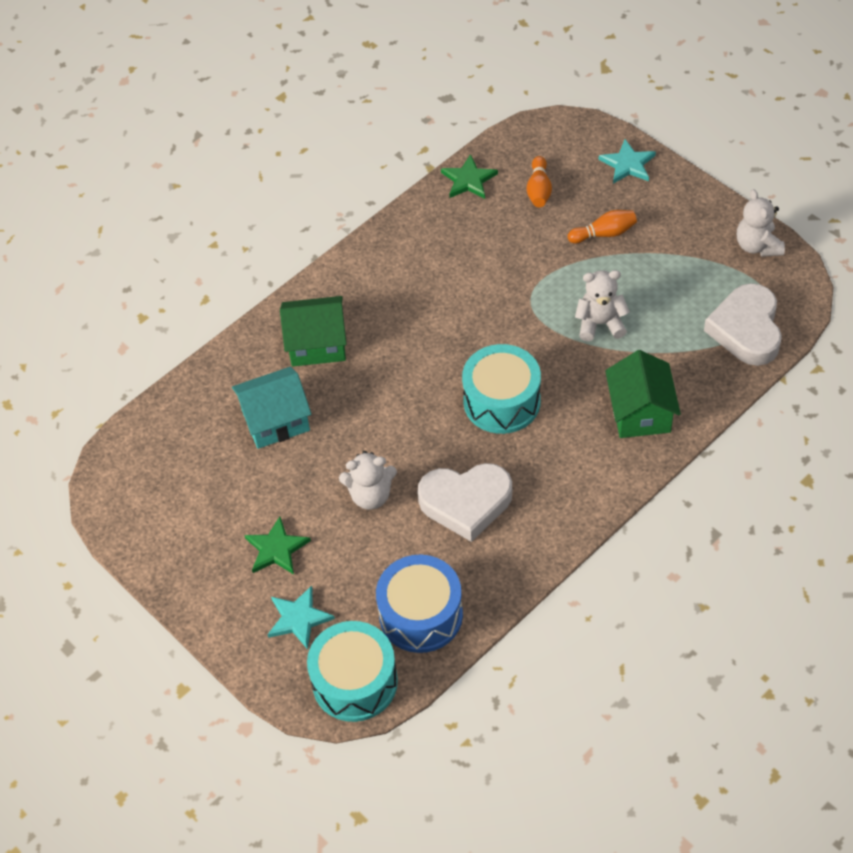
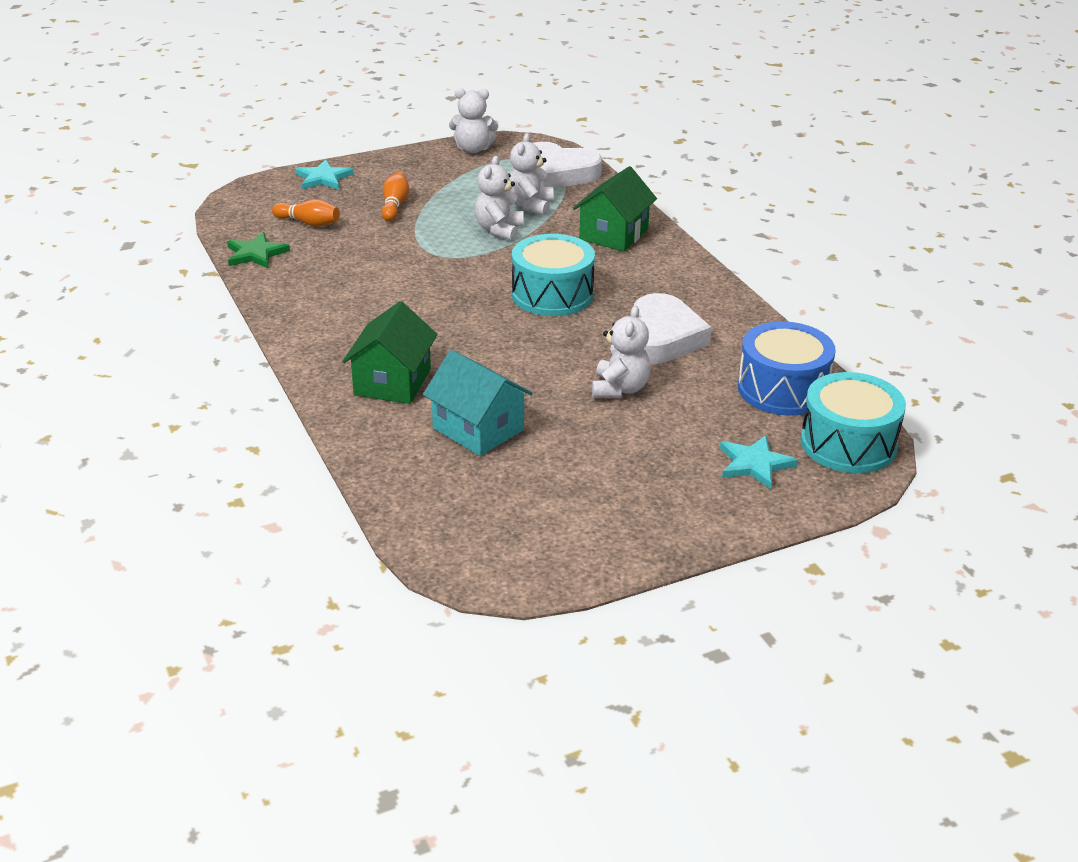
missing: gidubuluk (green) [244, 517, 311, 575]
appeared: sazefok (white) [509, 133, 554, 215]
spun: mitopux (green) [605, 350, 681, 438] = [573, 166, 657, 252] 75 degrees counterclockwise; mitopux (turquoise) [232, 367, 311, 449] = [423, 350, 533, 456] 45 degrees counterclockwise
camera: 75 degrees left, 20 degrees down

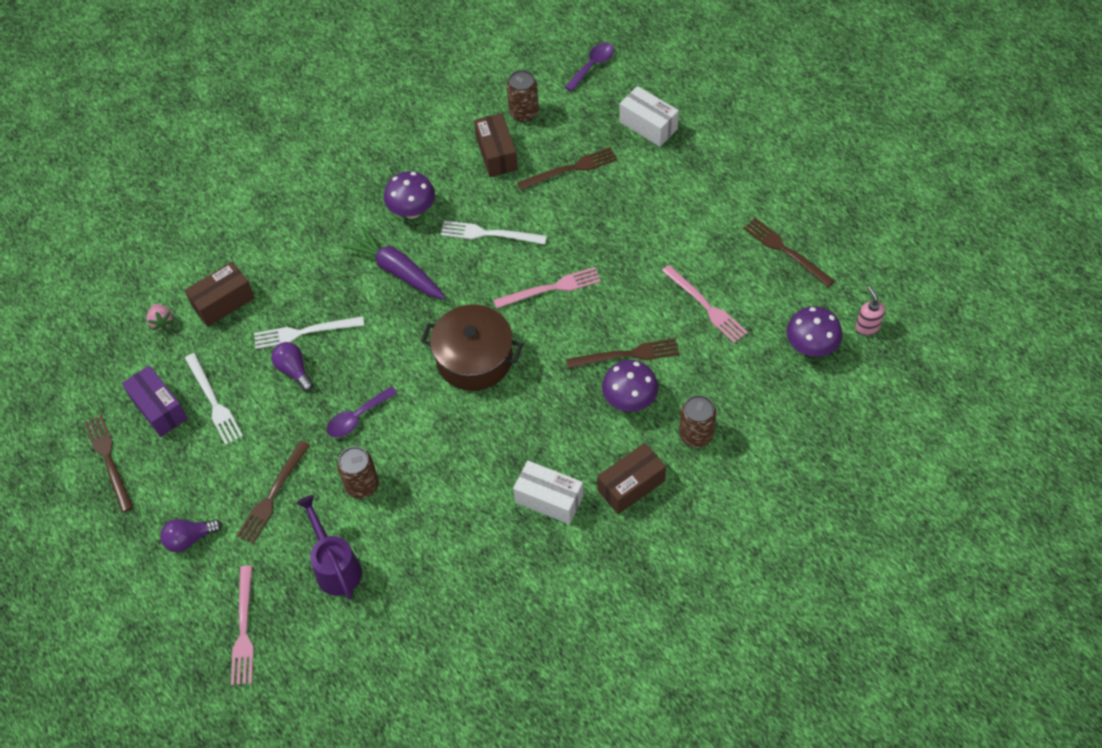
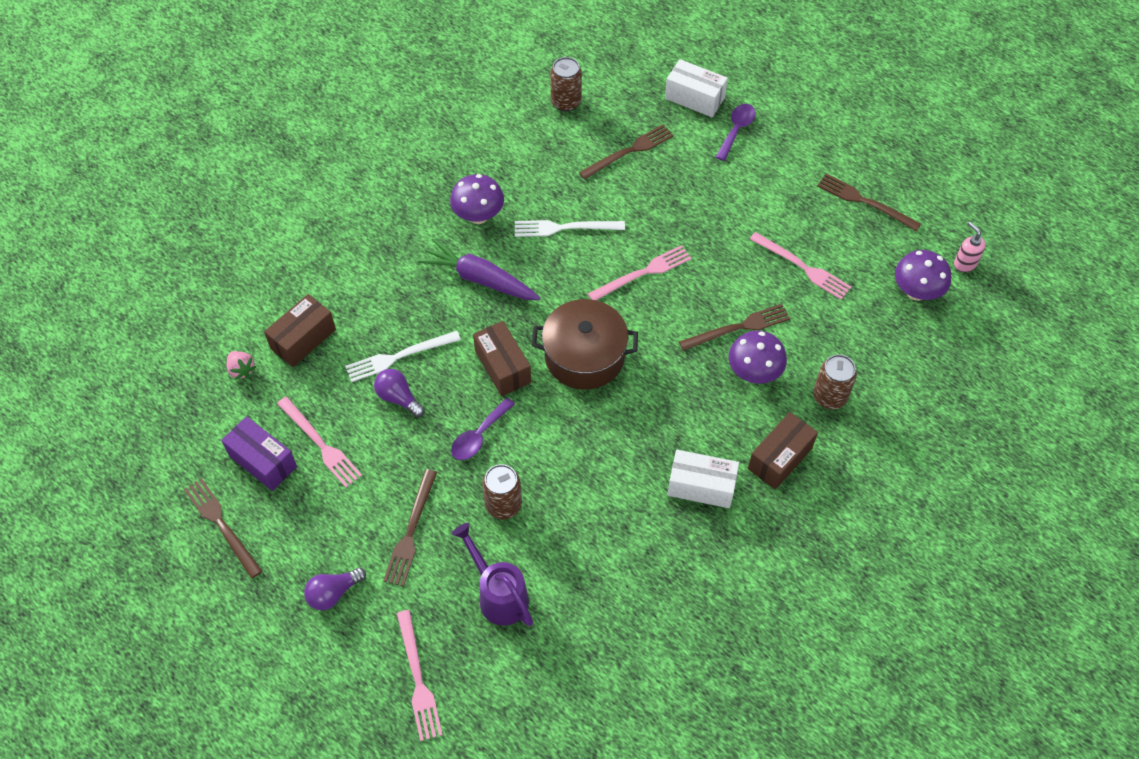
relocated: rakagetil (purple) [565, 42, 614, 92] to [716, 104, 756, 161]; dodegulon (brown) [474, 113, 518, 177] to [473, 321, 531, 396]
colour: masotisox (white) [185, 353, 243, 445] to masotisox (pink) [277, 397, 362, 487]
camera: 15 degrees left, 0 degrees up

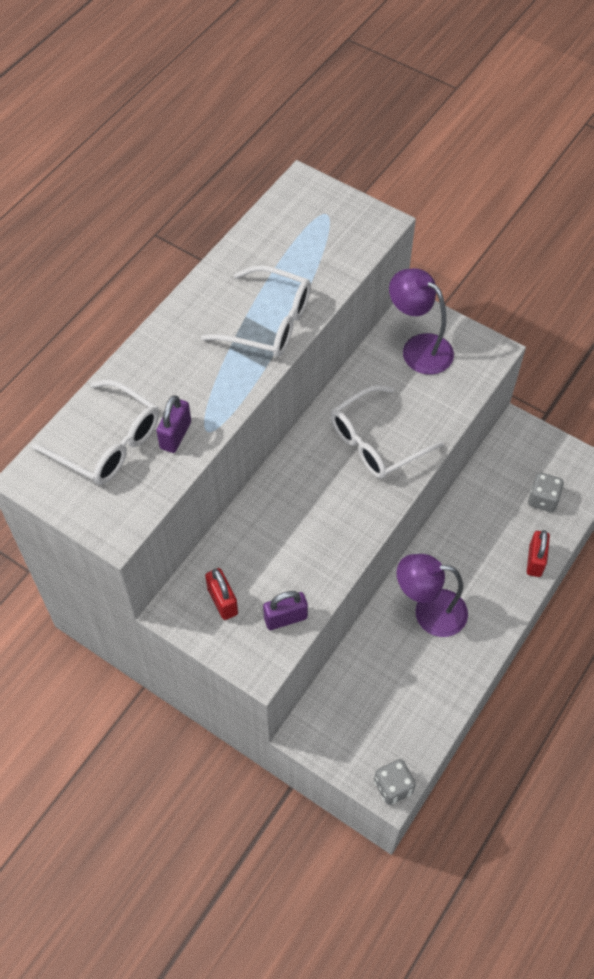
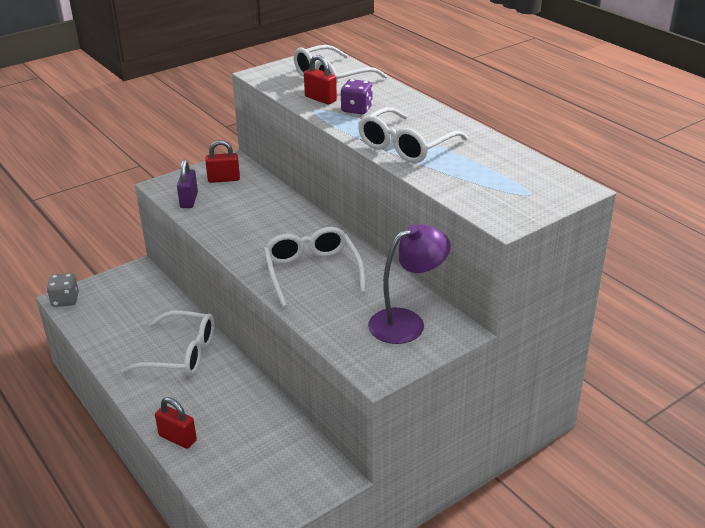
missing: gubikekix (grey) [528, 473, 564, 512]
appeared: gubikekix (purple) [341, 79, 373, 114]
exchanged: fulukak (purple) [397, 554, 468, 637] to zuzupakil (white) [121, 311, 214, 376]
colour: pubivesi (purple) [156, 395, 191, 453] to pubivesi (red) [304, 55, 337, 104]
camera: 110 degrees right, 25 degrees down

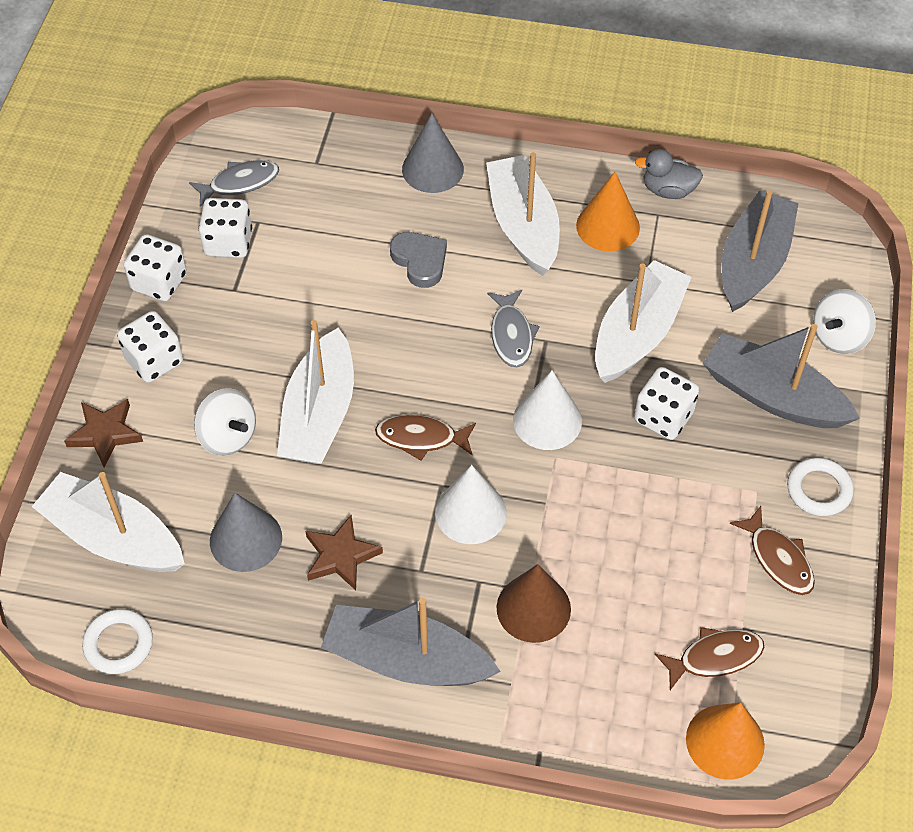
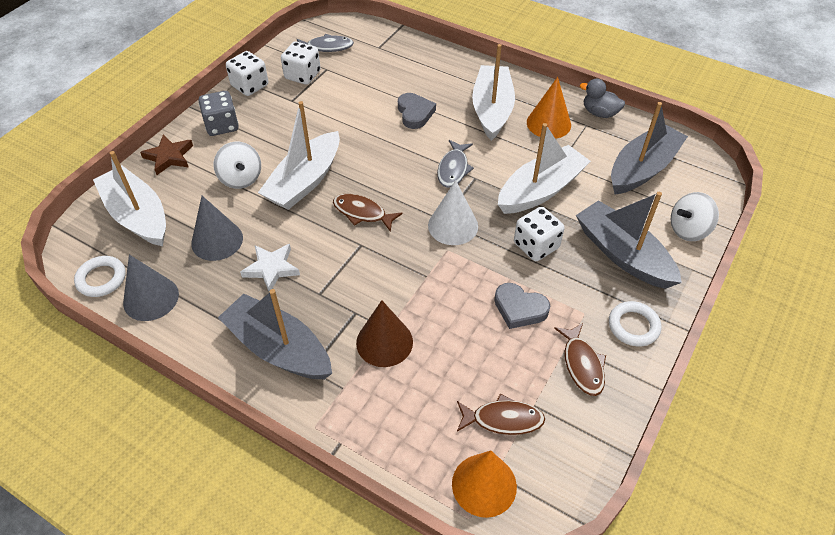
missing: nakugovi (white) [435, 465, 507, 544]
appeared: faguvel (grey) [494, 283, 550, 329]
relocated: nakugovi (grey) [402, 113, 464, 193] to [123, 255, 179, 321]
colour: gubikekix (white) [117, 311, 183, 383] to gubikekix (grey) [199, 91, 239, 136]; gidubuluk (brown) [305, 515, 383, 590] to gidubuluk (white) [240, 244, 300, 293]
camera: 20 degrees right, 5 degrees down

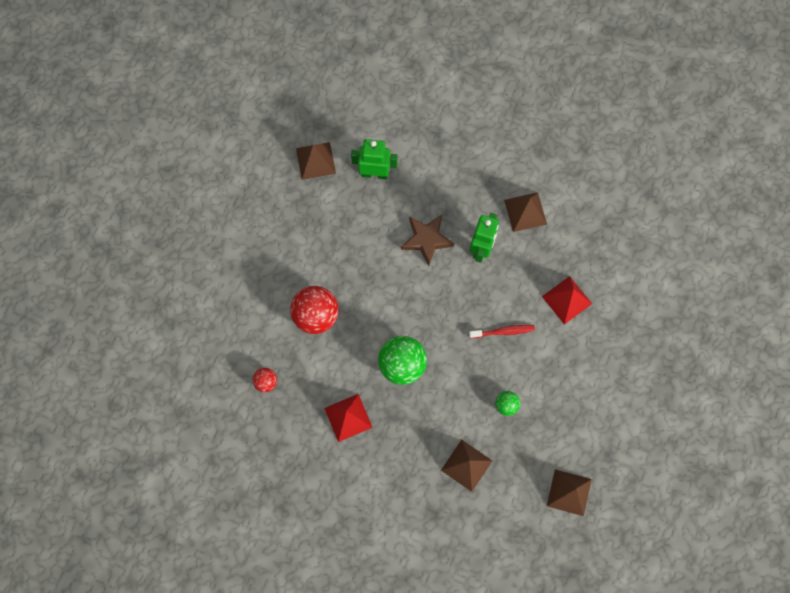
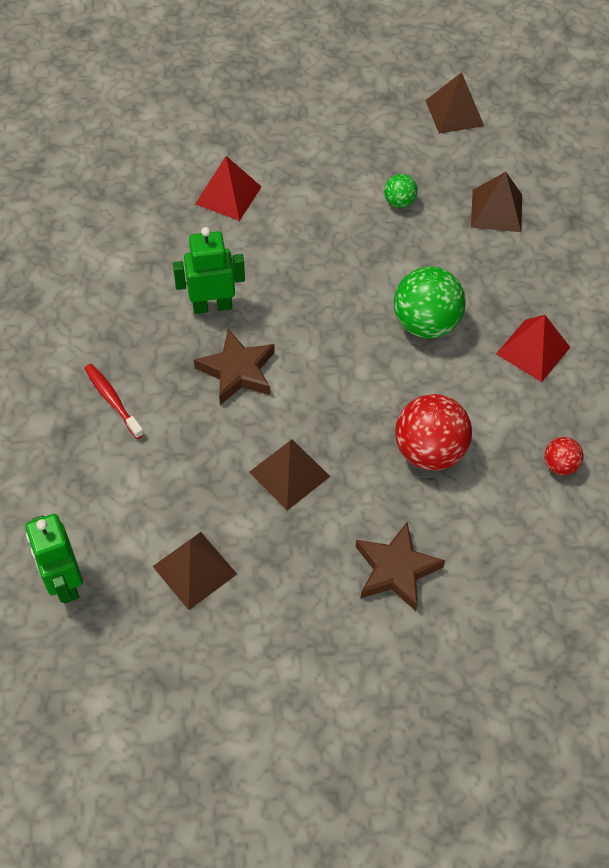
appeared: gidubuluk (brown) [356, 522, 445, 611]
relocated: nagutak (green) [351, 139, 398, 179] to [25, 514, 83, 604]; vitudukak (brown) [504, 192, 547, 232] to [249, 439, 330, 510]; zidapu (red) [469, 325, 535, 338] to [84, 364, 144, 439]
camera: 120 degrees left, 15 degrees down

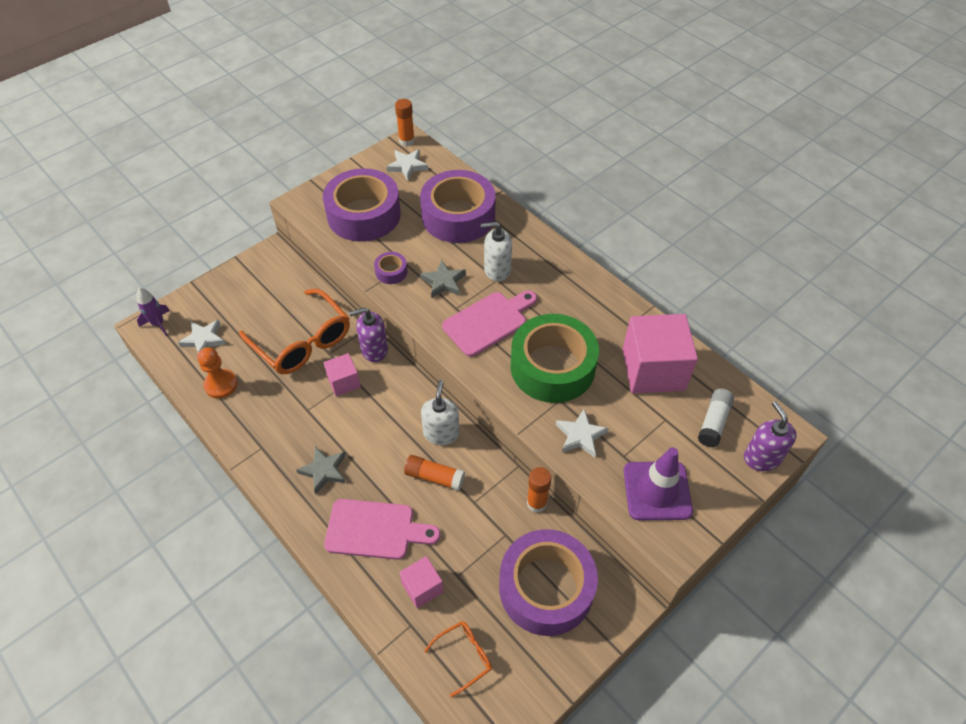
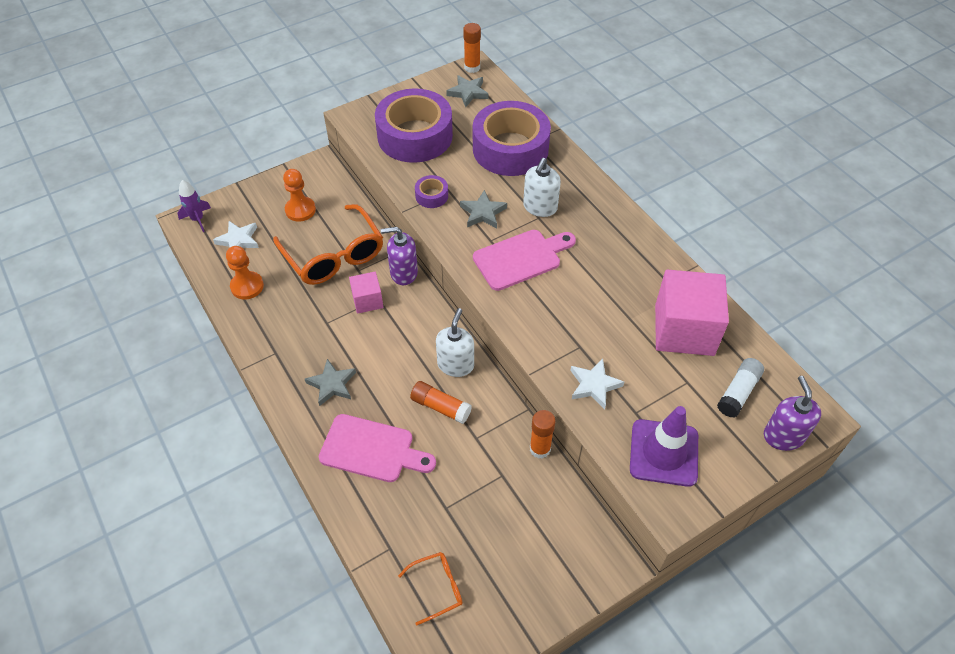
missing: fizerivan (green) [511, 314, 599, 403]; fizerivan (purple) [499, 529, 598, 636]; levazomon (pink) [399, 556, 444, 608]
appeared: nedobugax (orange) [283, 169, 316, 222]
colour: gidubuluk (white) [387, 149, 428, 180] to gidubuluk (grey) [446, 75, 489, 107]
spun: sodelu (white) [481, 222, 512, 281] = [523, 158, 561, 217] 75 degrees counterclockwise
camera: 10 degrees right, 0 degrees up

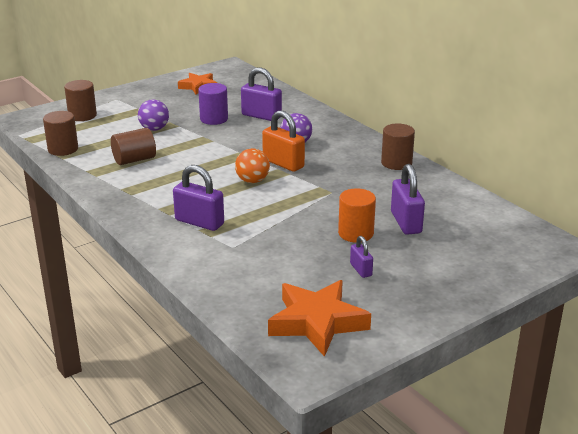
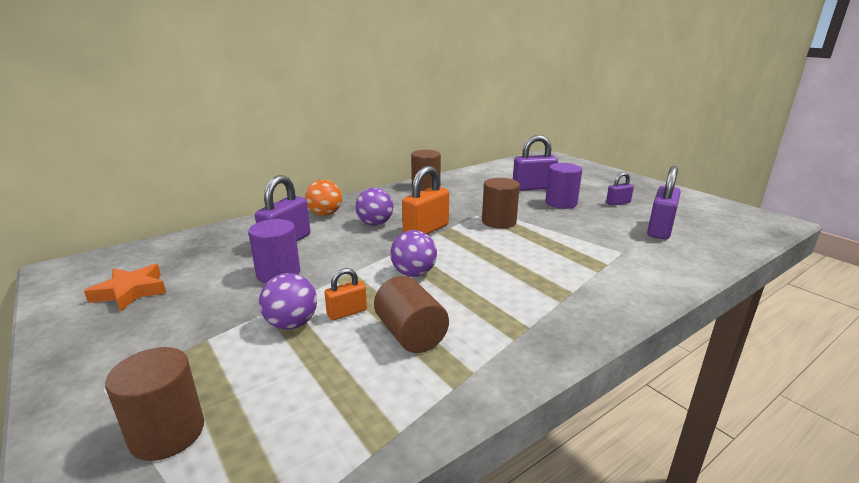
missing: gidubuluk (orange) [268, 280, 371, 357]
appeared: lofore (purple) [390, 230, 437, 277]; pubivesi (orange) [324, 268, 367, 320]
relocated: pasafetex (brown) [43, 111, 78, 156] to [482, 178, 520, 229]; lofore (orange) [235, 148, 270, 183] to [305, 180, 342, 216]; pubivesi (purple) [173, 165, 224, 231] to [647, 166, 681, 240]
colour: pasafetex (orange) [338, 188, 376, 242] to pasafetex (purple) [545, 163, 582, 209]
camera: 90 degrees left, 5 degrees down

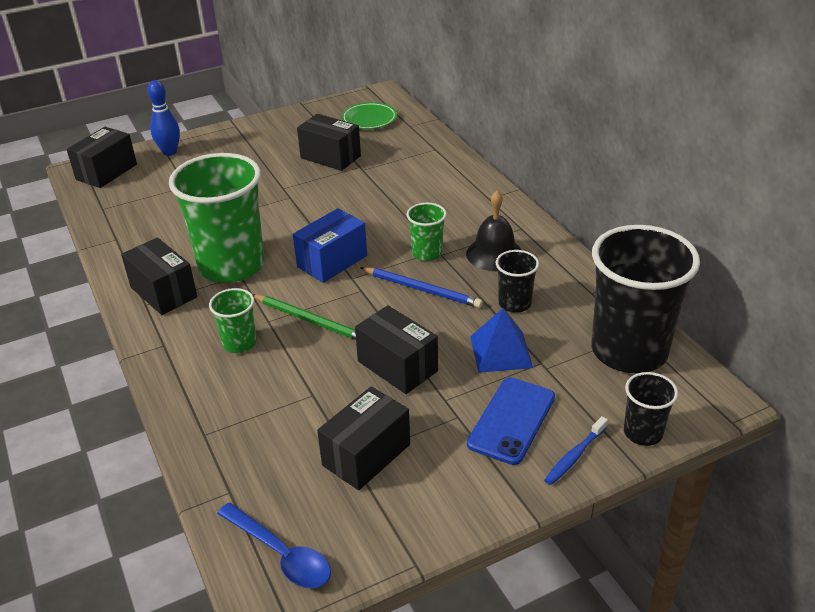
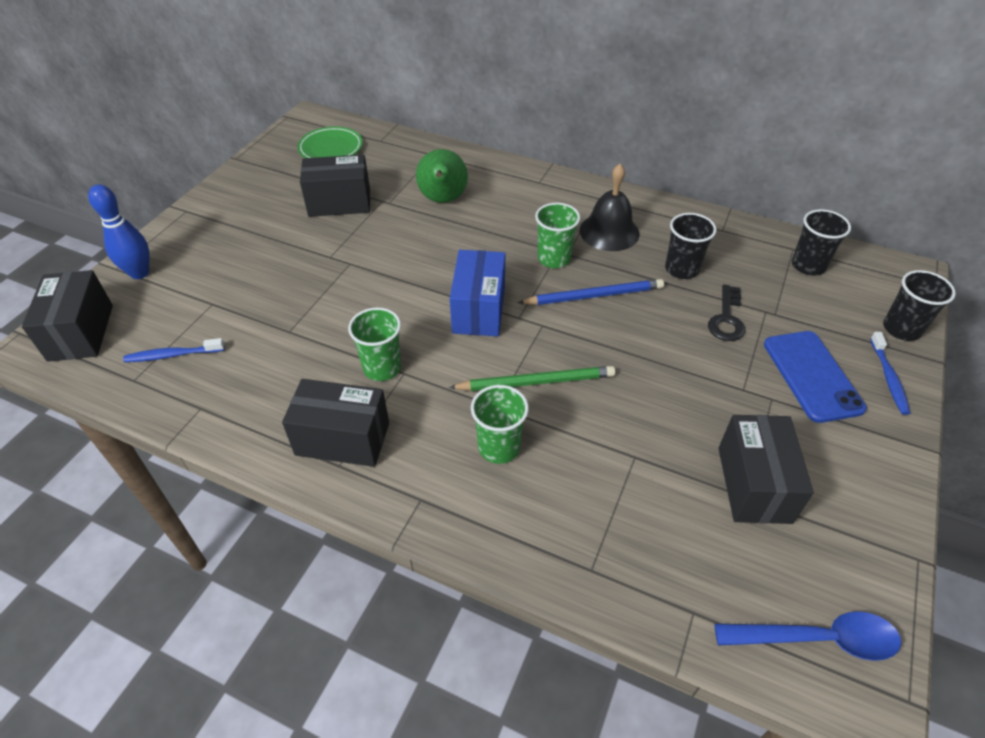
missing: dodegulon (black) [355, 305, 438, 394]
appeared: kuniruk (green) [416, 149, 468, 203]; zidapu (blue) [123, 338, 225, 362]
exchanged: vitudukak (blue) [470, 308, 533, 373] to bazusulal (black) [708, 284, 745, 341]
size: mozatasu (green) [169, 153, 265, 283] = [348, 307, 401, 381] x0.46; mozatasu (black) [591, 225, 700, 373] = [792, 209, 851, 275] x0.46
camera: 40 degrees left, 10 degrees up

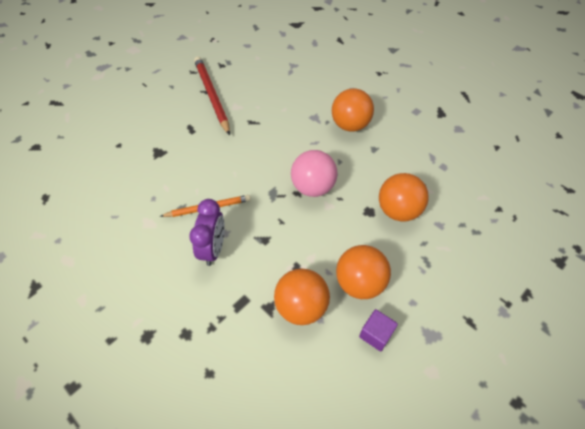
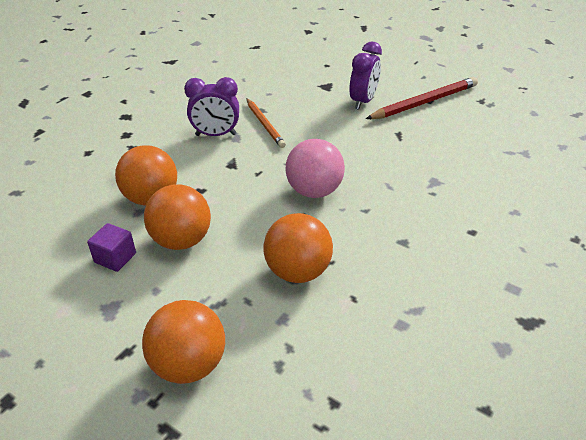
appeared: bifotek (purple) [349, 42, 382, 110]
relocated: lofore (orange) [332, 89, 374, 132] to [142, 300, 225, 384]
camera: 80 degrees right, 15 degrees down

